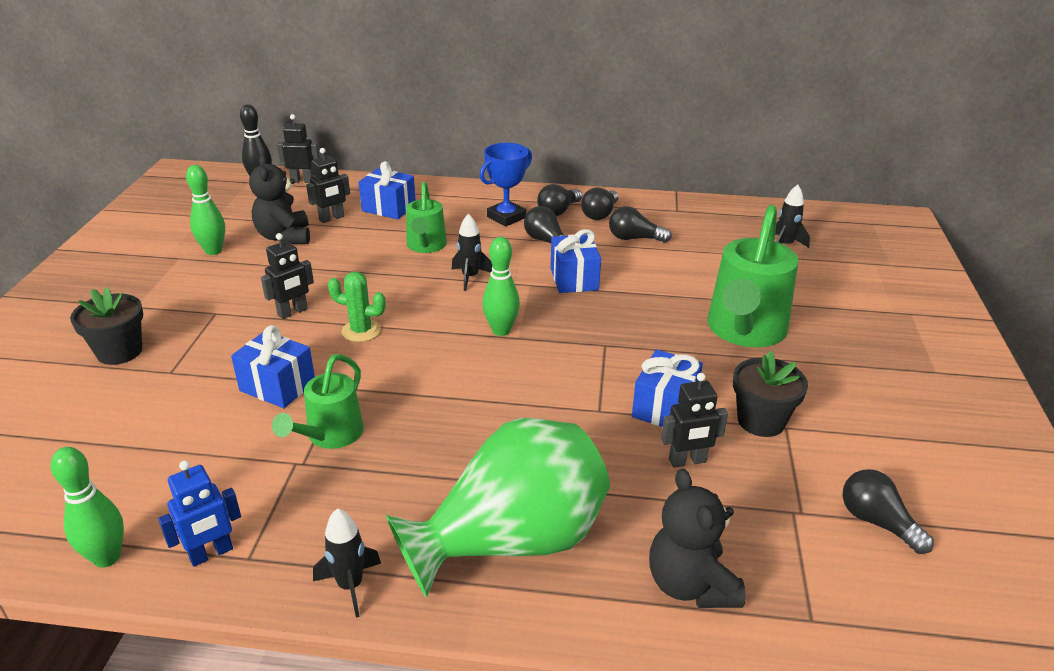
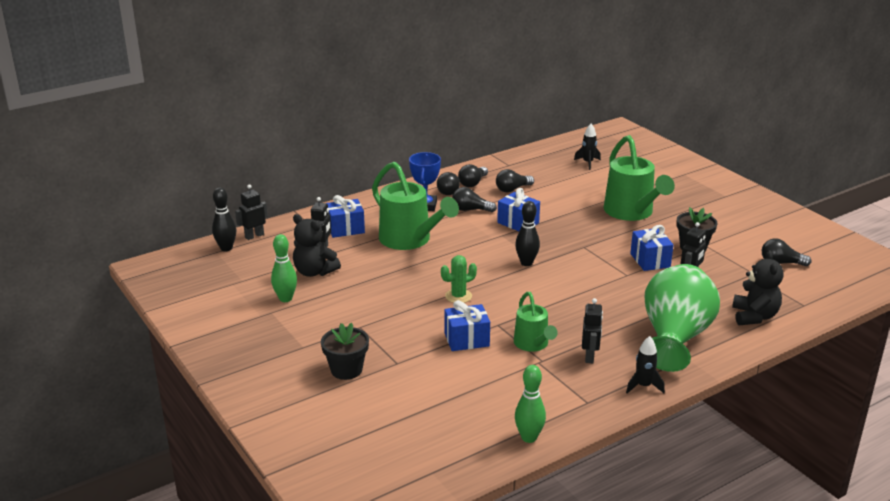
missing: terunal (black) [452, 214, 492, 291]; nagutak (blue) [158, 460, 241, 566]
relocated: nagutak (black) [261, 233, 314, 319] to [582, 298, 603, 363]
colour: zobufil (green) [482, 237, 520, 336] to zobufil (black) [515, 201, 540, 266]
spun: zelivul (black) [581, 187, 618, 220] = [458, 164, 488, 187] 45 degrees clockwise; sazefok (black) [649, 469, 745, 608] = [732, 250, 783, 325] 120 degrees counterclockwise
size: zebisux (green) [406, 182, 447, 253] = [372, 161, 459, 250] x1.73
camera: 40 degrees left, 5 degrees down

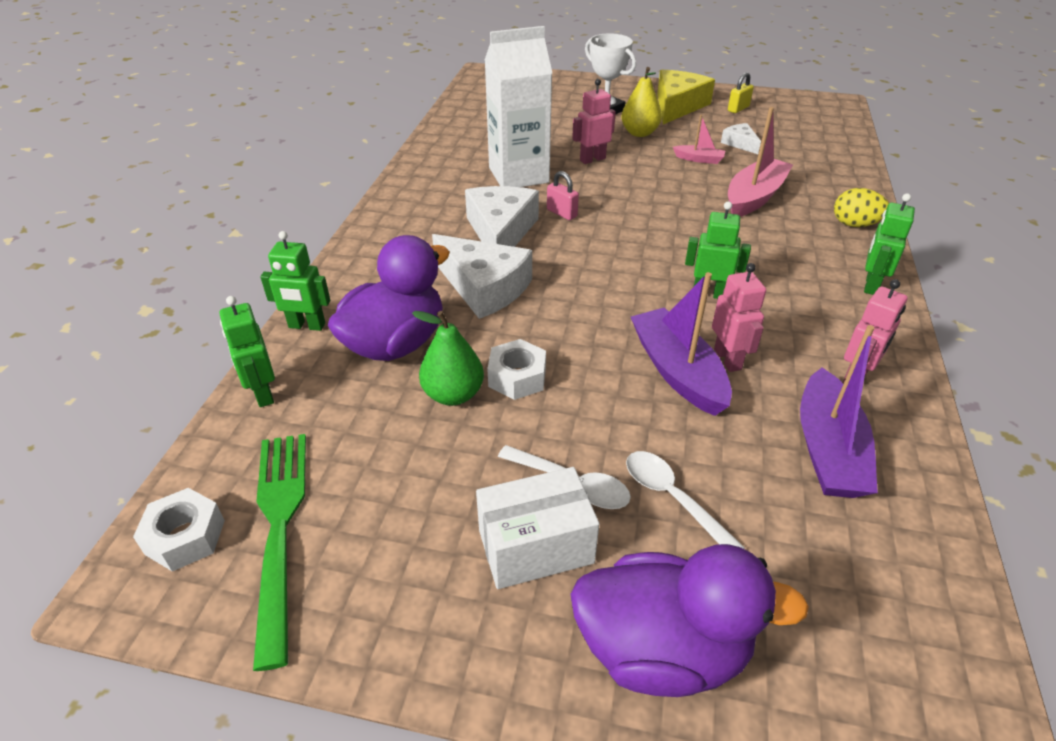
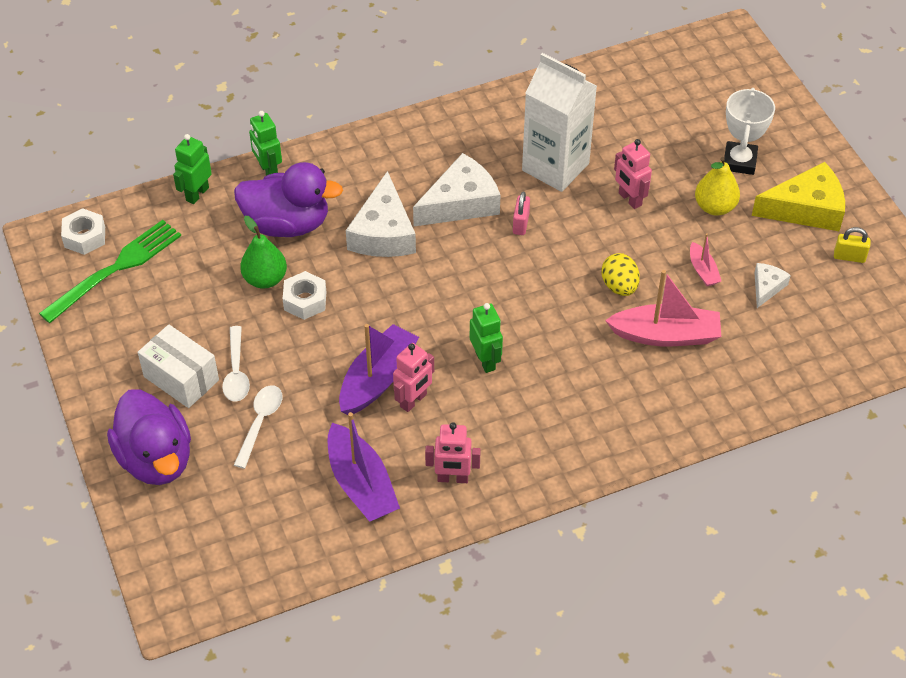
missing: nagutak (green) [864, 193, 915, 295]
relocated: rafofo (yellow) [834, 188, 889, 227] to [601, 253, 640, 296]
spun: nagutak (pink) [572, 79, 616, 164] = [614, 139, 652, 209] 150 degrees counterclockwise; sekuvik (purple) [800, 325, 878, 498] = [328, 412, 400, 522] 90 degrees counterclockwise
camera: 55 degrees right, 10 degrees up

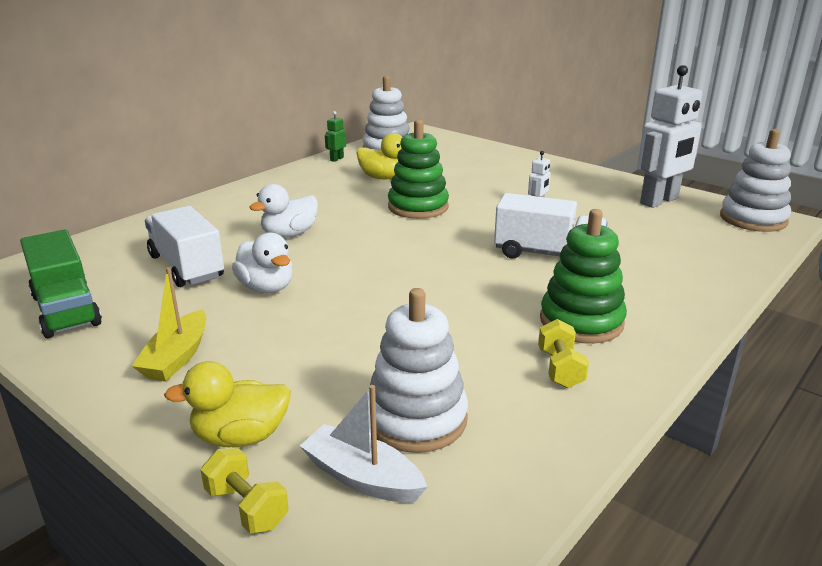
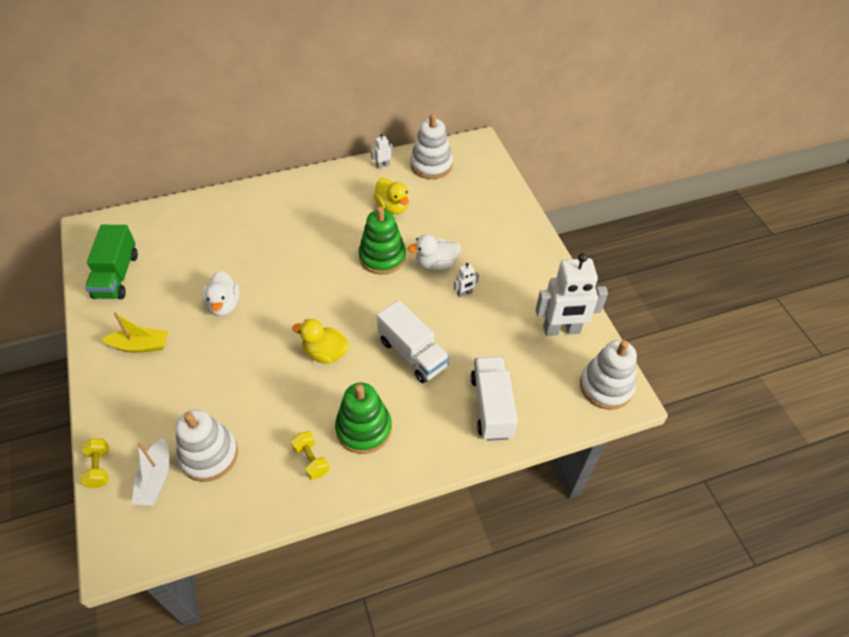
relocated: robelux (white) [249, 184, 318, 238] to [408, 234, 461, 271]; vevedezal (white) [145, 206, 224, 287] to [471, 357, 518, 441]; robelux (yellow) [164, 361, 291, 447] to [292, 319, 349, 364]
colour: nagutak (green) [325, 111, 346, 162] to nagutak (white) [371, 134, 393, 169]
spun: sekuvik (yellow) [132, 267, 206, 381] = [102, 312, 168, 353] 135 degrees counterclockwise; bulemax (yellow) [538, 319, 589, 388] = [291, 431, 330, 480] 60 degrees counterclockwise; sekuvik (white) [300, 385, 427, 503] = [131, 437, 169, 506] 150 degrees counterclockwise
camera: 30 degrees right, 25 degrees up

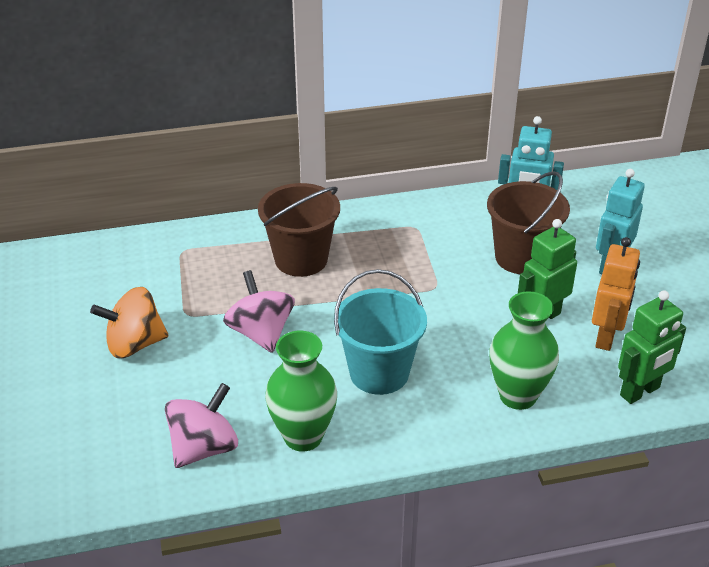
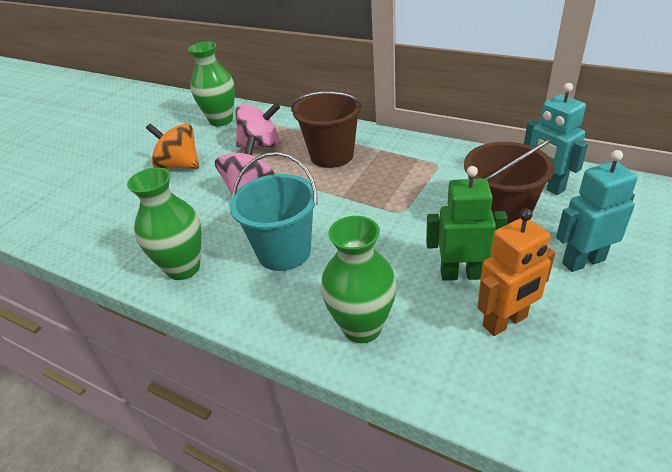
missing: nagutak (green) [618, 291, 686, 404]
appeared: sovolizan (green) [188, 42, 235, 126]
relocated: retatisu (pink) [165, 383, 238, 468] to [235, 103, 280, 148]
camera: 45 degrees right, 0 degrees up

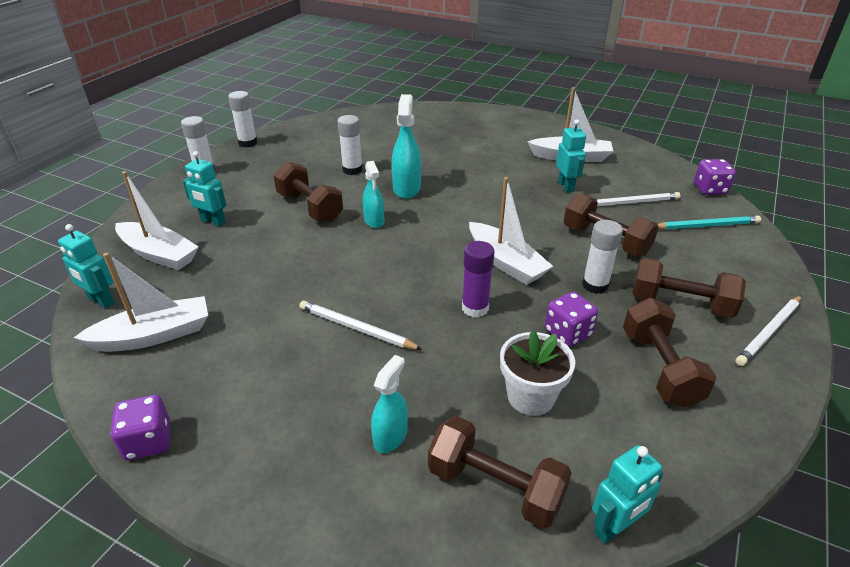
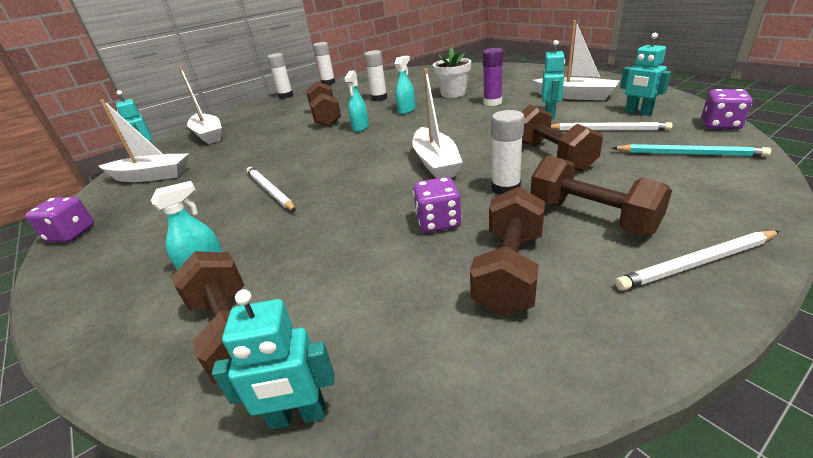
relocated: nagutak (turquoise) [183, 151, 226, 226] to [620, 33, 671, 116]; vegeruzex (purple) [462, 241, 494, 317] to [483, 48, 503, 106]; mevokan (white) [500, 330, 575, 416] to [433, 48, 471, 98]
size: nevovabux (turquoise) [391, 94, 421, 199] = [395, 56, 415, 114] x0.65
camera: 30 degrees right, 5 degrees down

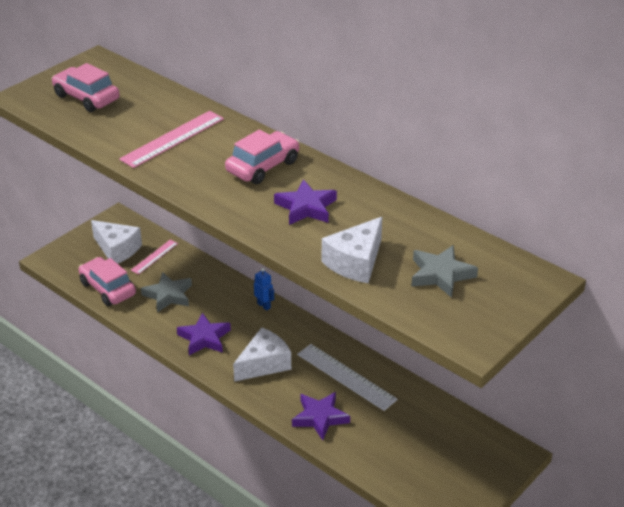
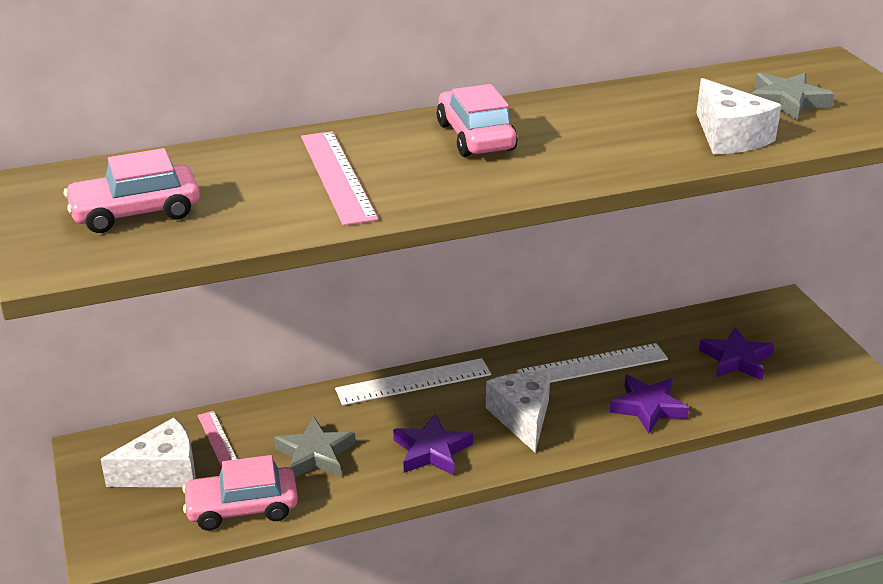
relocated: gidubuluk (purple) [274, 179, 337, 225] to [699, 327, 774, 380]
exchanged: nagutak (blue) [254, 268, 274, 311] to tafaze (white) [335, 358, 491, 406]
camera: 60 degrees left, 5 degrees down

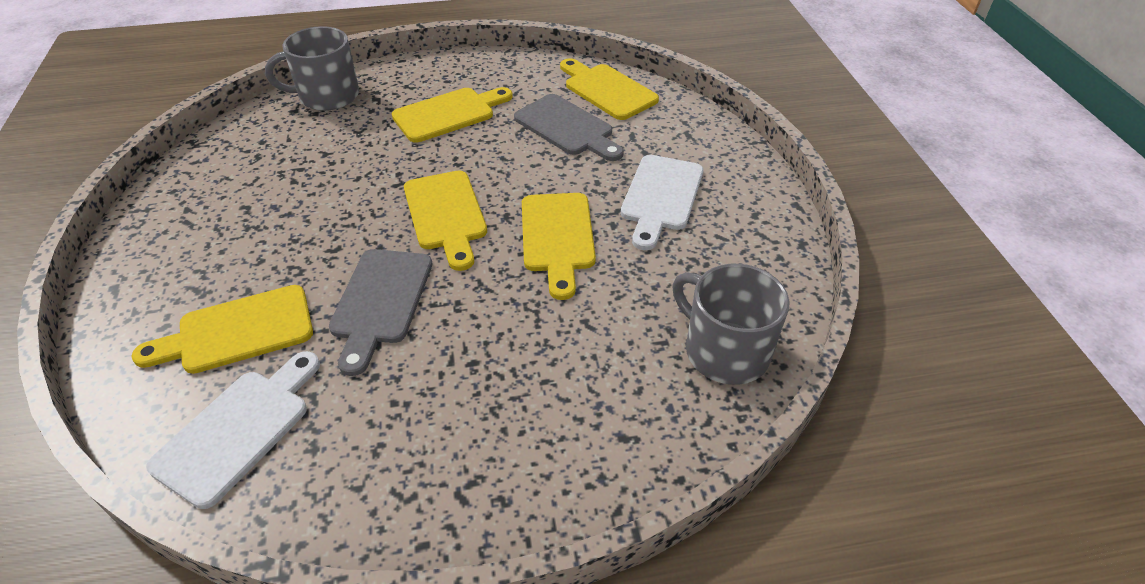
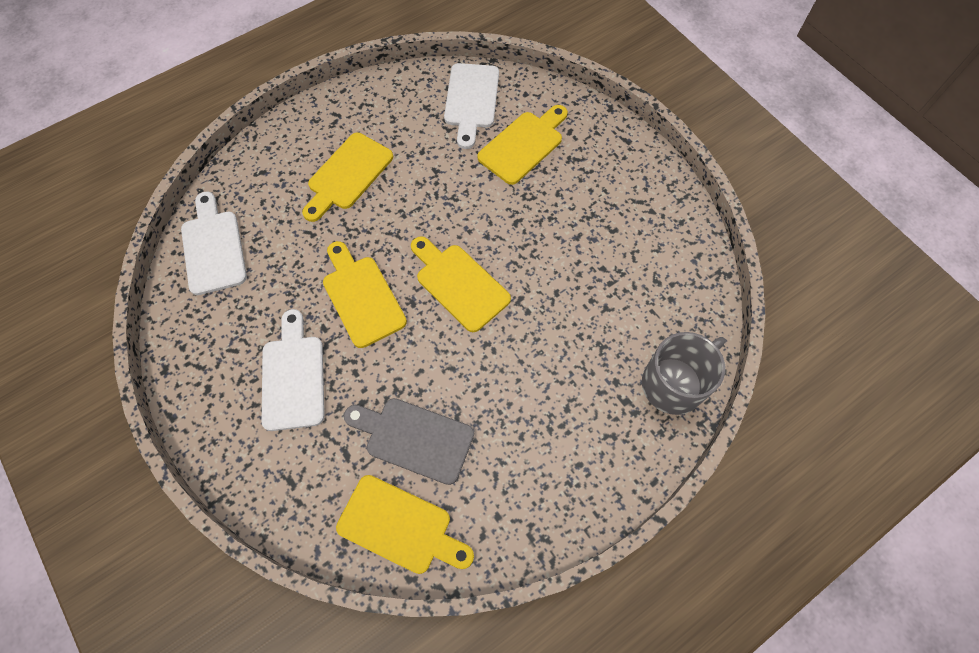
missing: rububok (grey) [329, 249, 432, 376]
relocated: rububok (yellow) [392, 87, 513, 142] to [302, 133, 393, 222]
exchanged: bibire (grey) [672, 264, 790, 385] to rububok (white) [181, 192, 247, 295]
camera: 155 degrees right, 20 degrees up

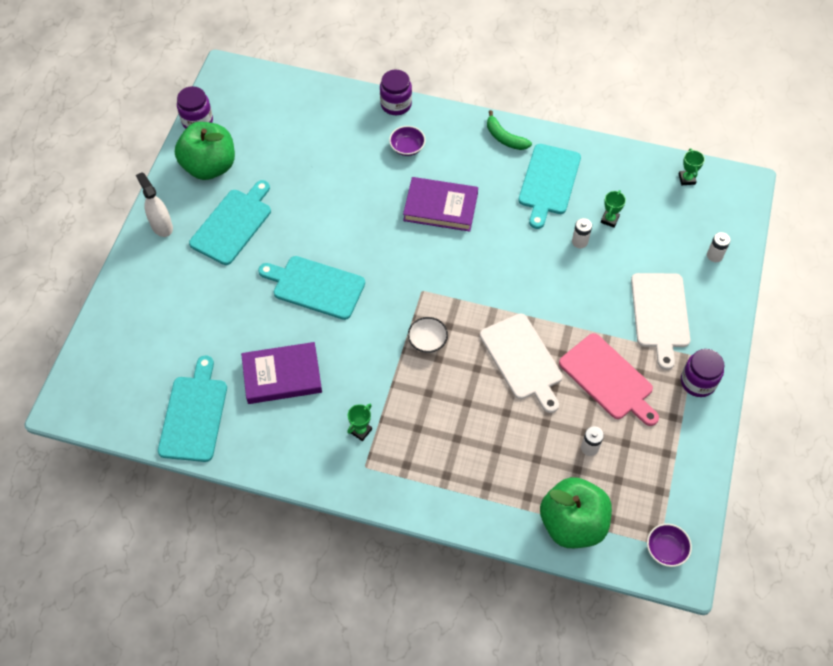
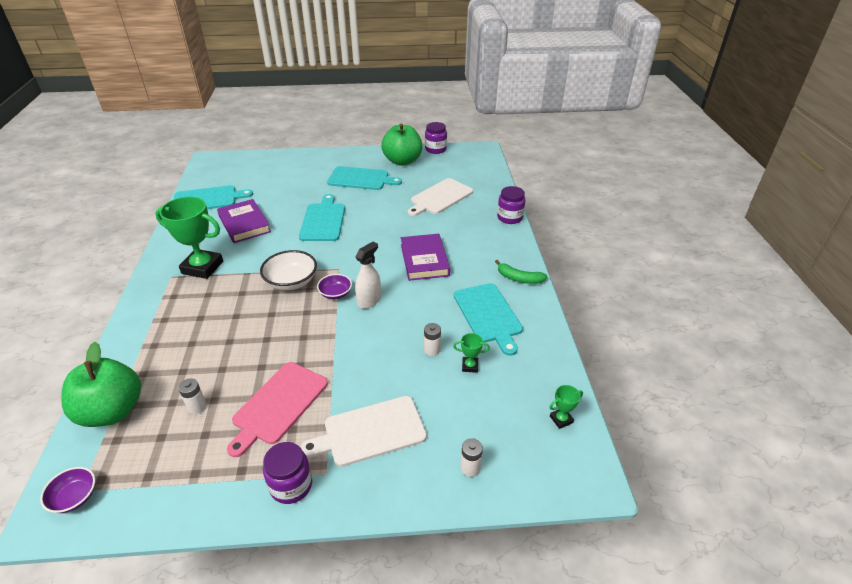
relocated: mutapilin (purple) [389, 126, 426, 156] to [317, 274, 352, 299]; nevovabux (white) [136, 172, 173, 237] to [355, 242, 381, 309]; rububok (white) [480, 313, 563, 413] to [407, 178, 473, 216]
spun: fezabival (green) [487, 110, 532, 150] = [495, 260, 548, 284] 90 degrees counterclockwise; rububok (turquoise) [518, 144, 581, 229] = [454, 283, 523, 356] 105 degrees counterclockwise
size: mutapilin (white) [408, 317, 448, 353] = [260, 250, 317, 290] x1.64; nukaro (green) [347, 404, 372, 441] = [155, 197, 223, 279] x2.32
camera: 70 degrees right, 20 degrees down

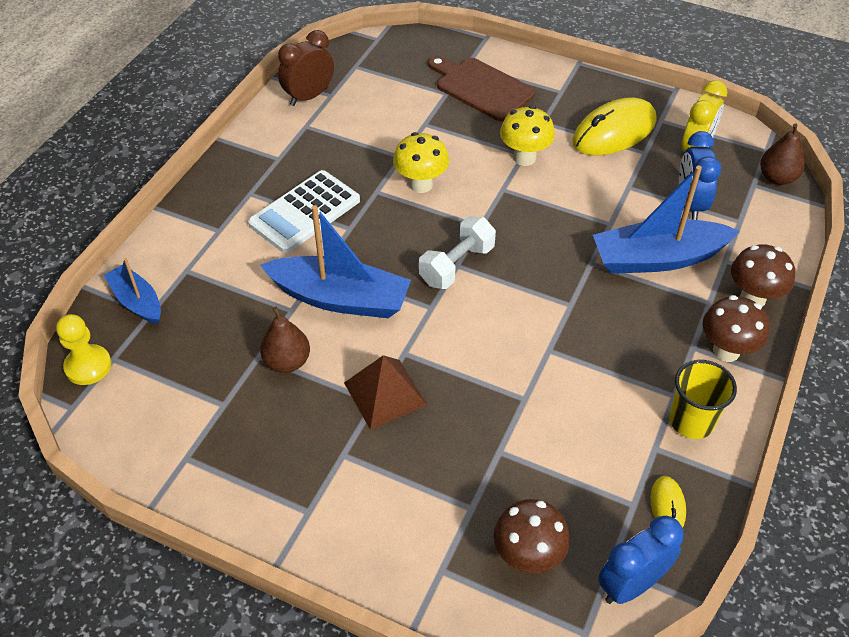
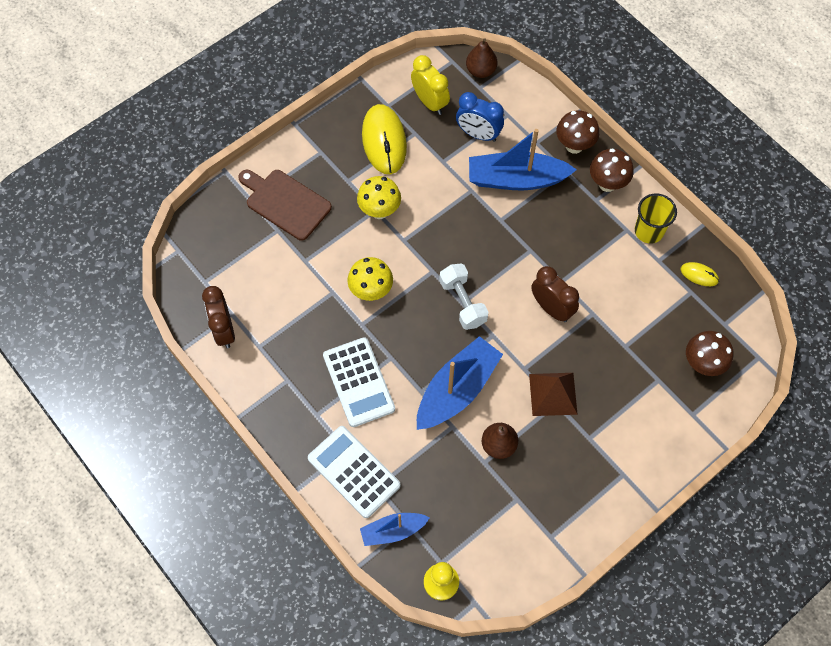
missing: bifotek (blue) [598, 516, 684, 604]
appeared: bifotek (brown) [531, 266, 579, 322]; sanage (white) [308, 426, 401, 518]
spun: rububok (brown) [428, 56, 536, 121] = [238, 170, 332, 241] 60 degrees clockwise; sekuvik (blue) [593, 166, 740, 274] = [469, 129, 577, 191] 75 degrees clockwise
camera: 65 degrees left, 15 degrees up

